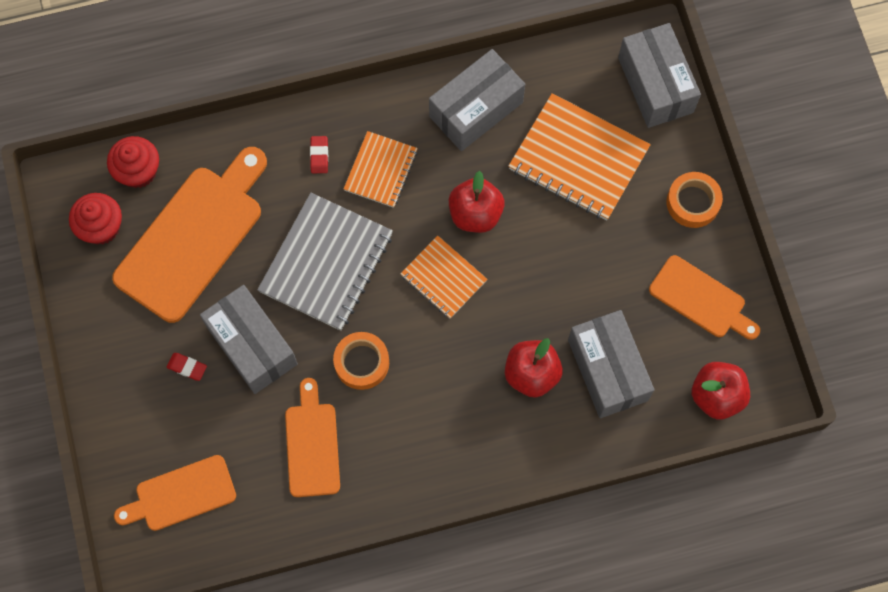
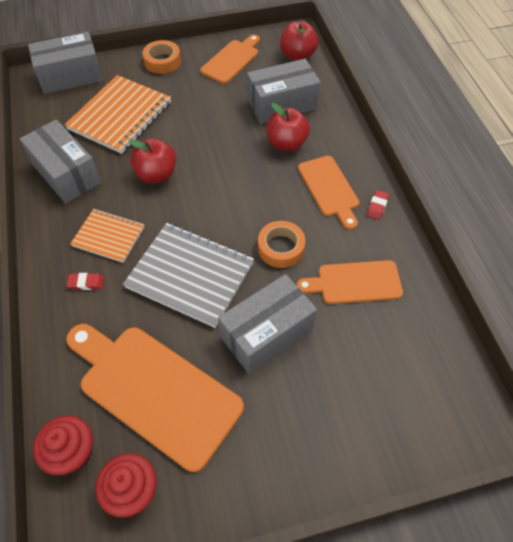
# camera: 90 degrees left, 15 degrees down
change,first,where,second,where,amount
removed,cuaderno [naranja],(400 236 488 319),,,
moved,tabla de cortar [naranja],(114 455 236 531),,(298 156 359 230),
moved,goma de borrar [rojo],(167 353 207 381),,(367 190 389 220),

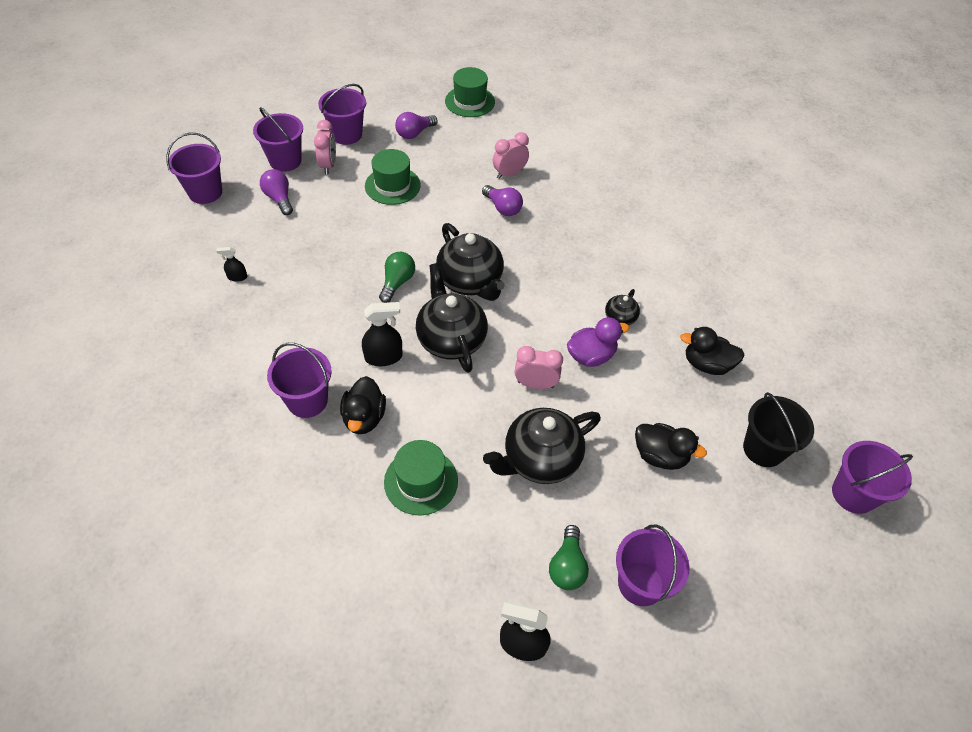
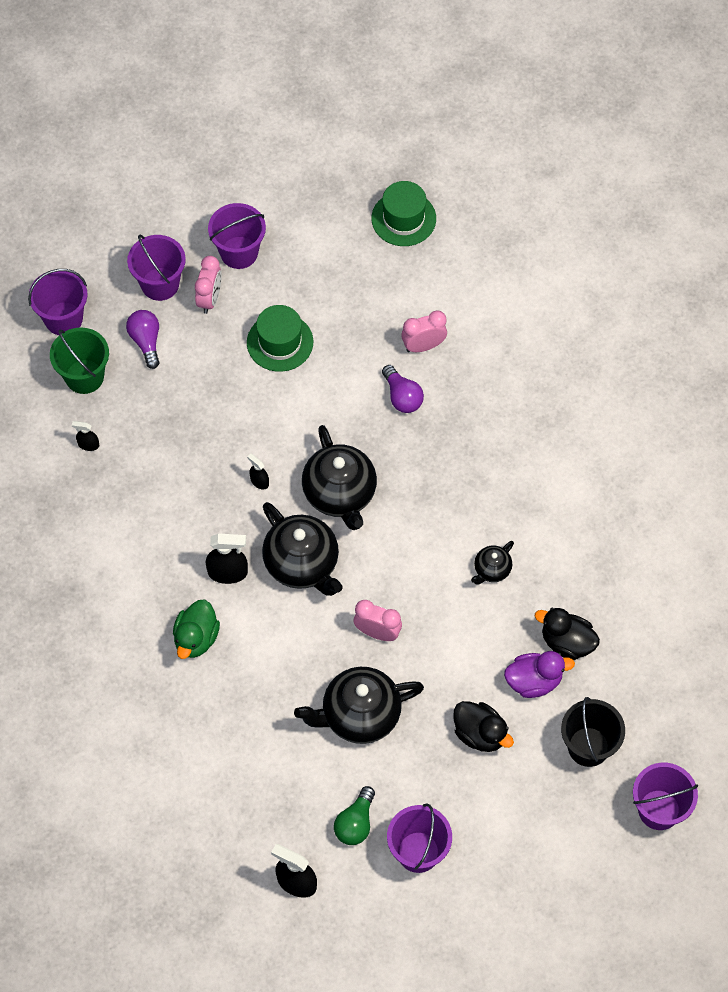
# camera: 15 degrees right, 10 degrees up
change,first,where,second,where,amount
removed,balde [morado],(267 343 332 418),,,
removed,sombrero [verde],(384 440 458 515),,,
removed,bombilla [morado],(395 112 438 139),,,
added,,,balde [verde],(50 328 109 394),
moved,pato [morado],(567 317 629 367),,(504 651 575 698),
replaced,bombilla [verde],(379 252 415 303),pulverizador [negro],(247 454 269 489),
recoloured,pato [negro],(340 376 386 434),pato [verde],(173 599 220 659),
turned,tetera [negro],(416 263 488 373),,(262 502 343 596),150 degrees clockwise

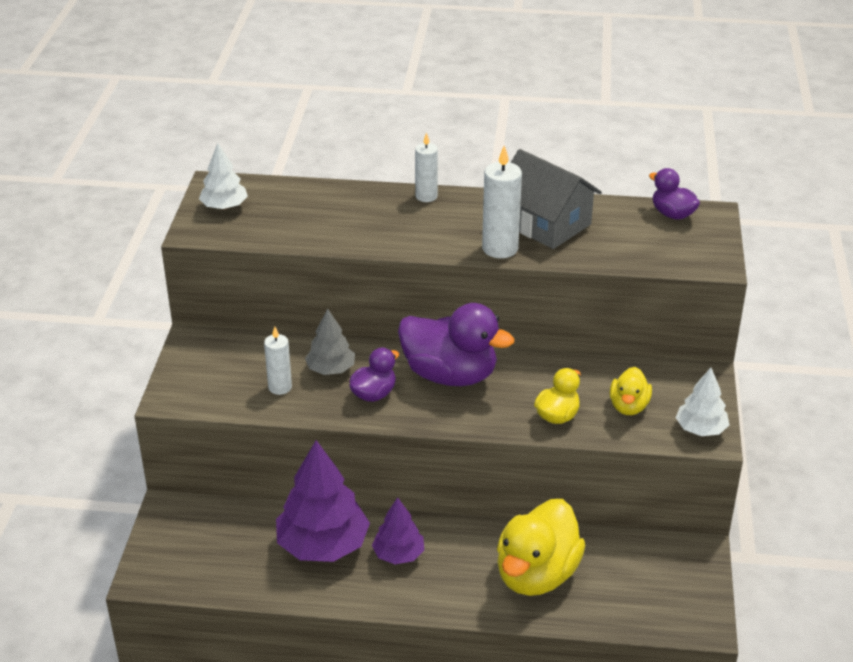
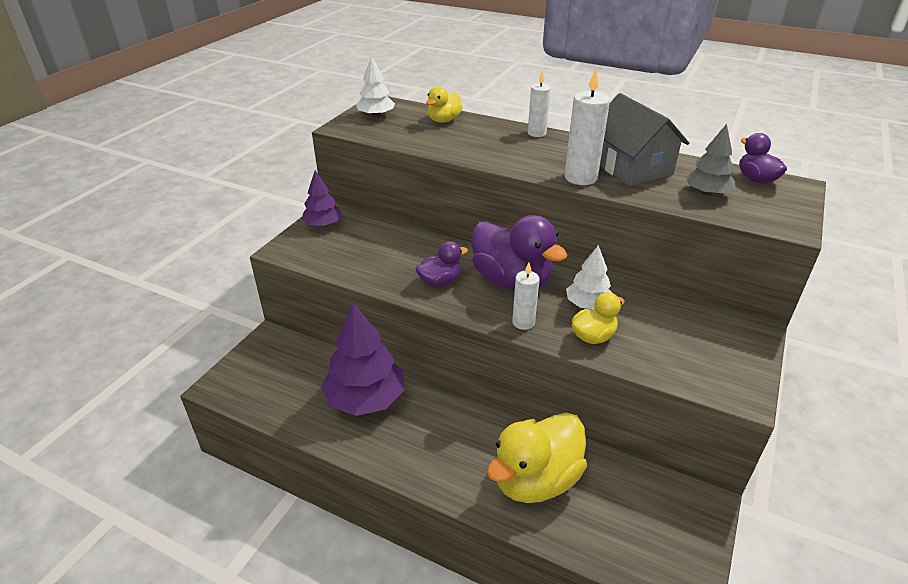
# camera: 20 degrees right, 0 degrees up
change,first,where,second,where,amount
moved,vela [blanco],(264 327 292 395),,(512 263 540 330),
moved,árbol [gris],(305 309 355 375),,(685 124 735 196),
moved,árbol [morado],(372 497 424 564),,(302 170 342 227),
moved,pato [amarillo],(610 367 652 415),,(426 86 463 123),
moved,árbol [blanco],(676 368 729 436),,(566 245 612 309),

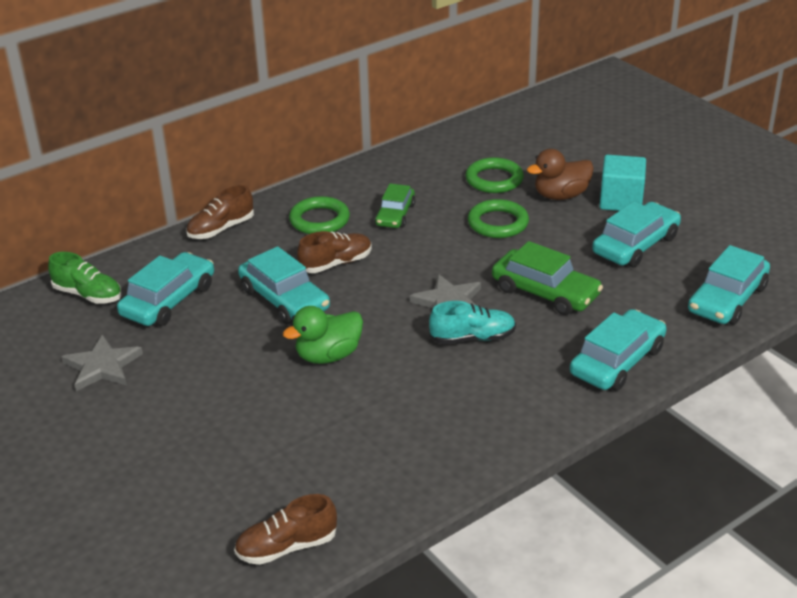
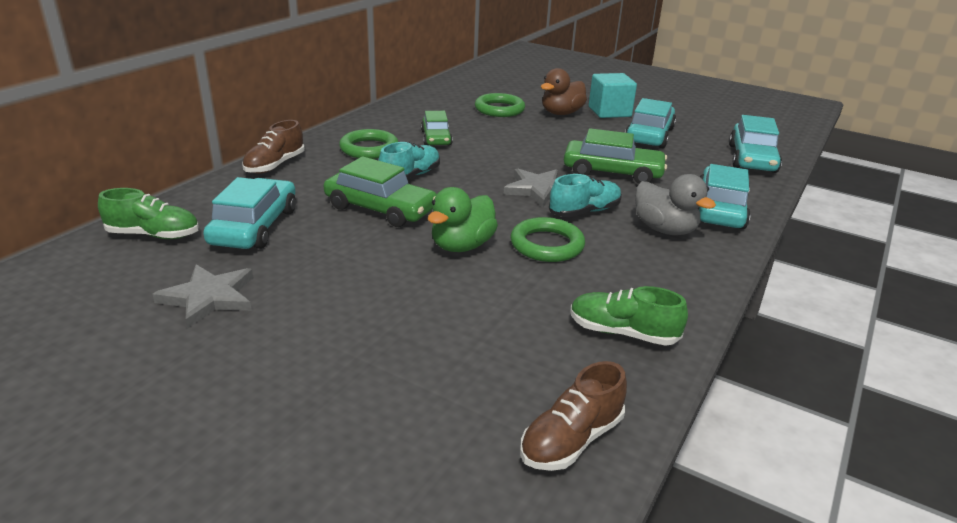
# camera: 25 degrees left, 5 degrees down
change,first,where,second,where,amount
added,,,zapato [verde],(570 286 688 346),
added,,,pato [gris],(635 174 716 235),
moved,anillo [verde],(468 199 529 238),,(510 217 585 262),
recoloured,coche [turquesa],(238 246 330 324),coche [verde],(324 156 437 227),
recoloured,zapato [marrón],(297 231 372 273),zapato [turquesa],(378 142 440 179),

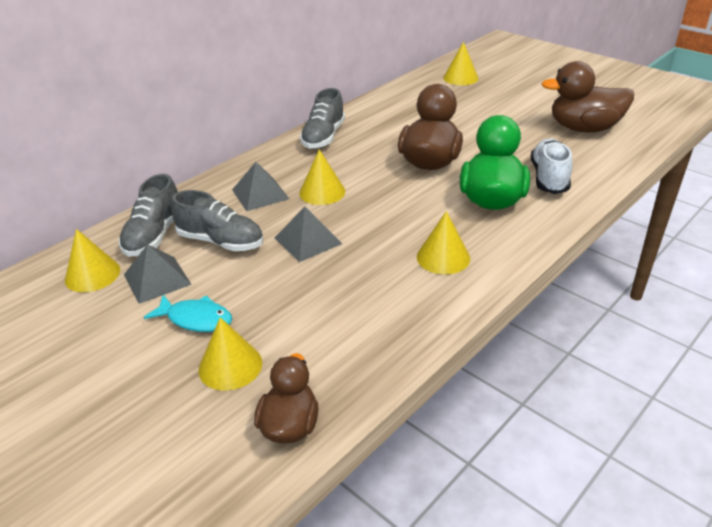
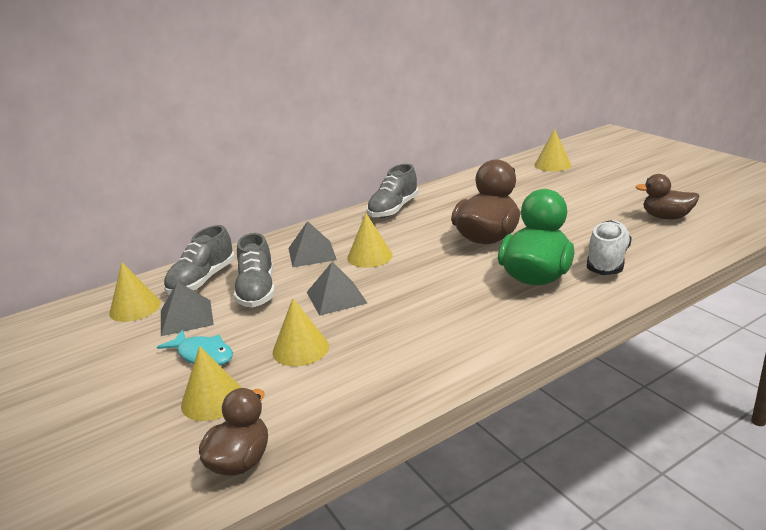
# camera: 15 degrees right, 10 degrees down
change,first,where,second,where,amount
moved,cono [amarillo],(417 211 470 275),,(273 298 329 366),
turned,zapato [gris],(171 190 264 251),,(234 233 275 308),45 degrees clockwise
resized,pato [marrón],(541 61 634 132),,(636 174 699 220),x0.61

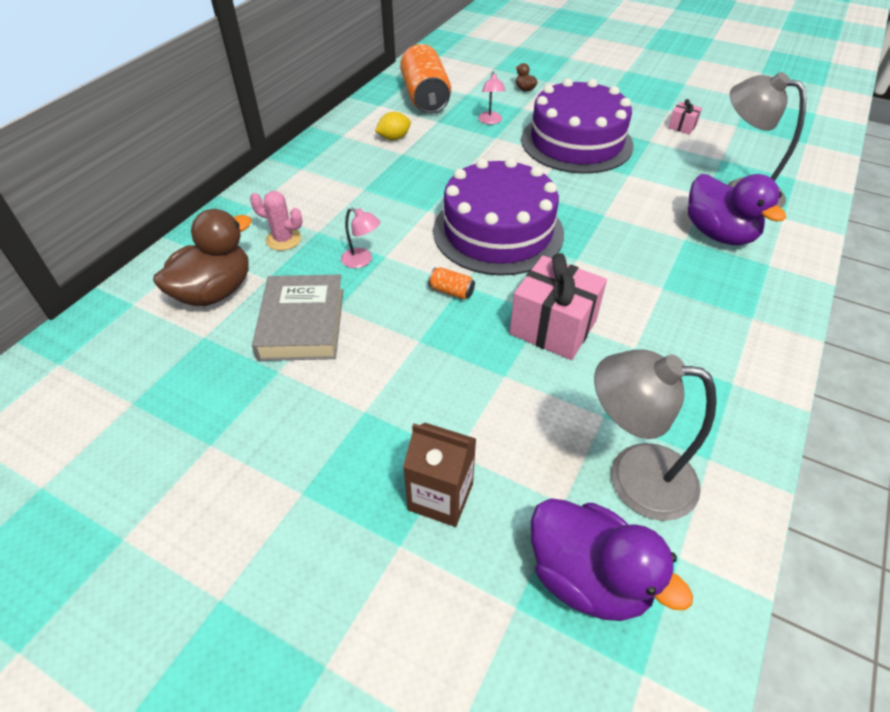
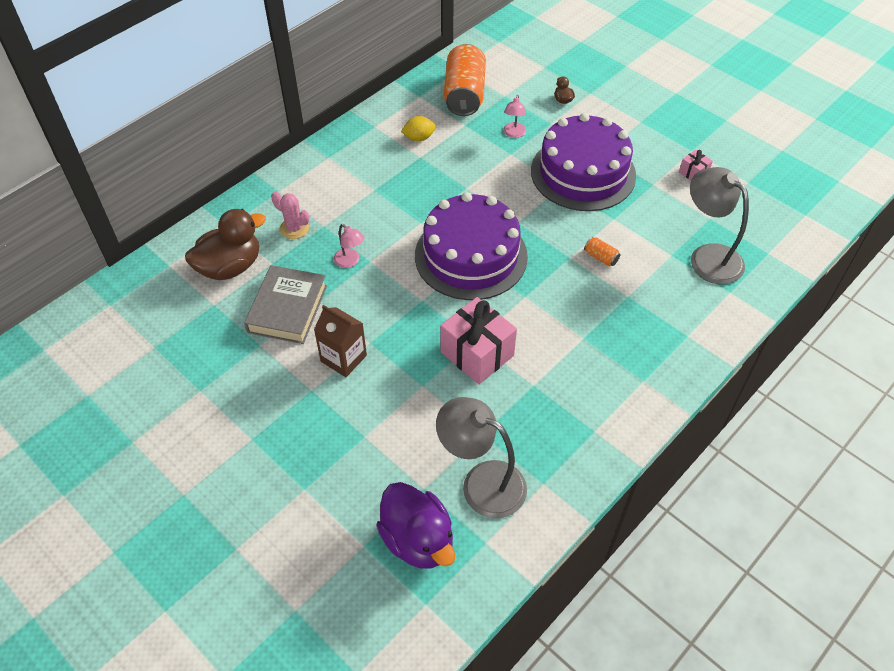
# camera: 15 degrees right, 5 degrees up
change,first,where,second,where,amount
removed,pato [morado],(688 174 786 245),,,
moved,cartón de leche [marrón],(403 422 476 527),,(314 305 367 377),
moved,lata [naranja],(428 267 475 300),,(584 237 620 266),

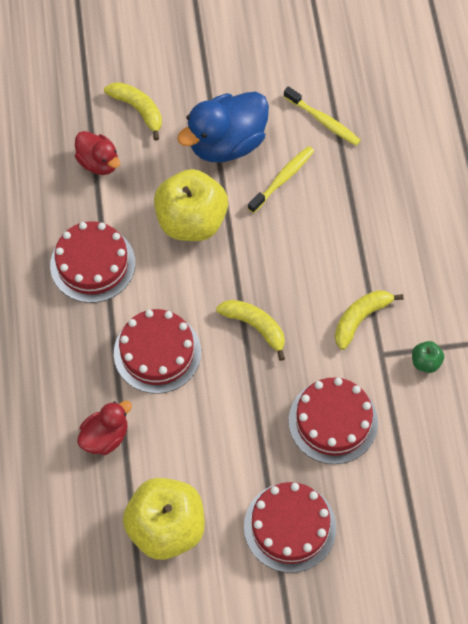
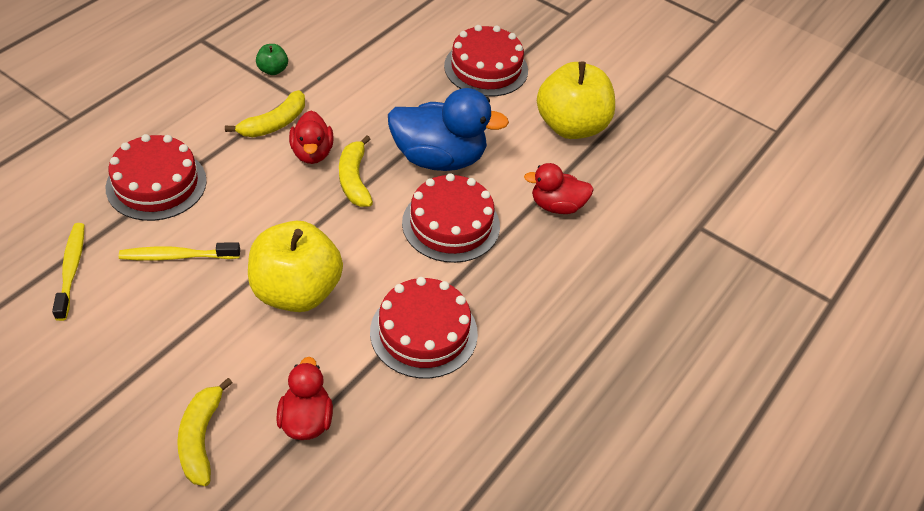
# camera: 140 degrees left, 15 degrees down
change,first,where,second,where,amount
added,,,pato [rojo],(289 111 334 164),
moved,pato [azul],(177 92 269 162),,(388 88 509 171),
moved,tarta [rojo],(289 378 378 464),,(106 134 207 221),
turned,plátano [amarillo],(335 290 404 350),,(225 90 305 137),45 degrees counterclockwise

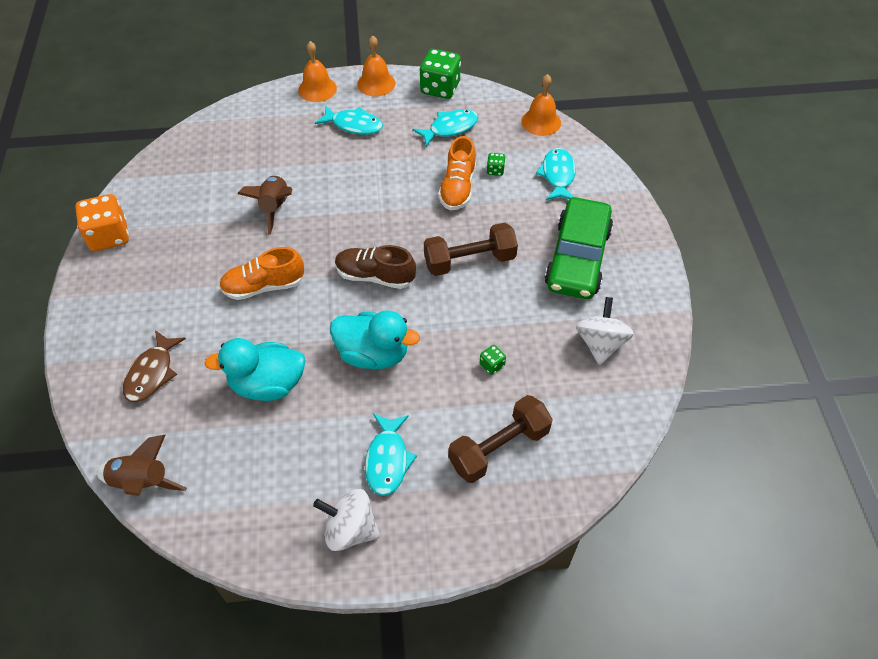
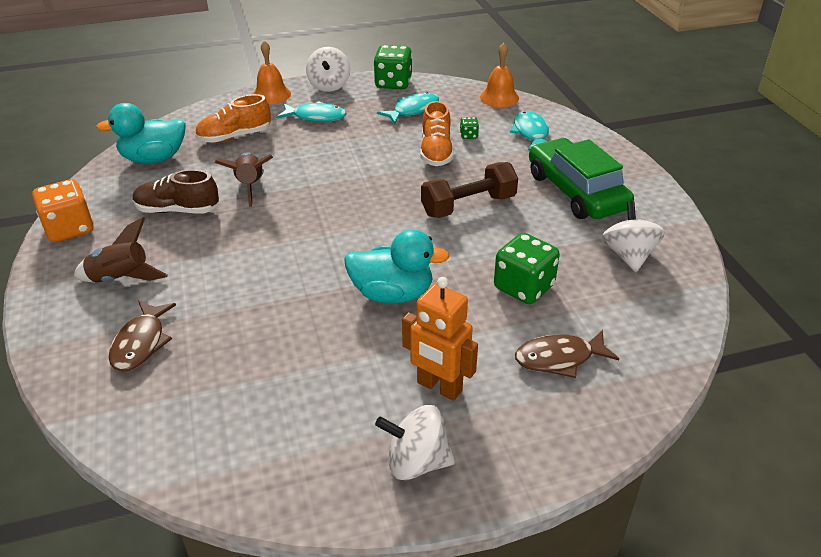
# camera: 10 degrees left, 15 degrees down
change,first,where,second,where,amount
moved,cohete [marrón],(96 435 187 496),,(74 217 168 283),
moved,pato [turquesa],(204 338 306 401),,(96 103 186 164),
moved,zapato [naranja],(219 247 305 300),,(195 94 271 143),
moved,zapato [marrón],(335 245 416 289),,(133 169 219 213),
replaced,campana [naranja],(357 35 395 96),peonza [blanco],(306 47 350 92),
replaced,pez [turquesa],(365 414 417 496),robot [naranja],(402 277 478 401),
replaced,mancuerna [marrón],(448 395 553 483),pez [marrón],(515 330 619 378),
turned,coche [verde],(545 197 613 299),,(529 138 634 219),150 degrees clockwise
resized,dado [verde],(480 345 506 375),,(494 233 560 304),x2.21

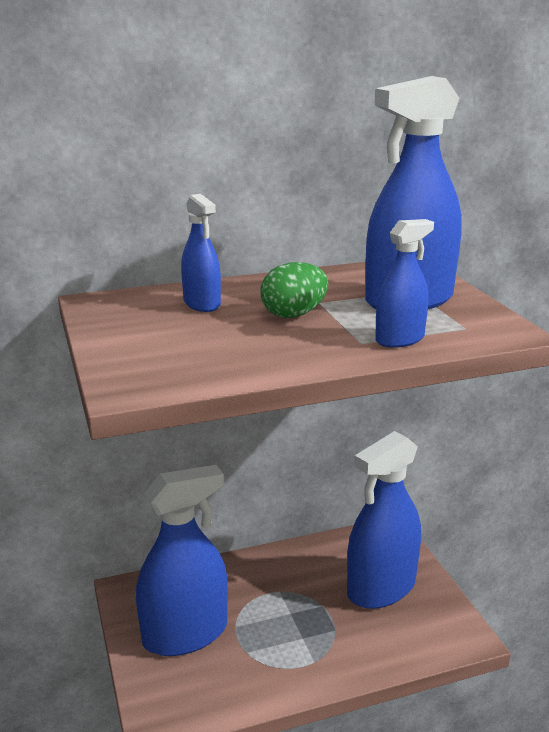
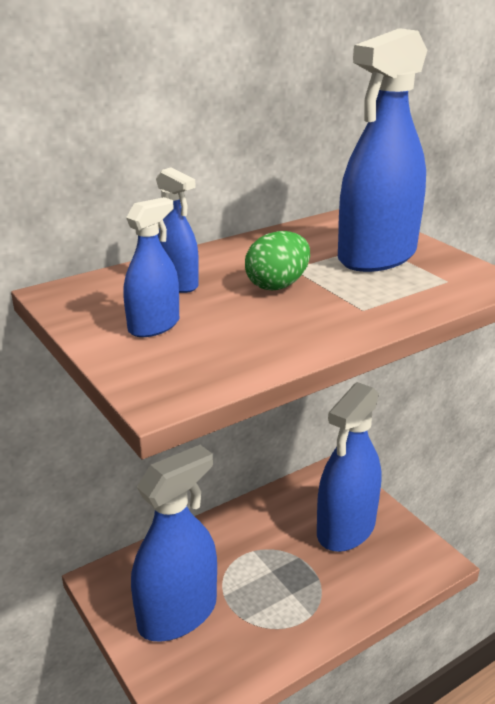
# camera: 15 degrees left, 5 degrees up
change,first,where,second,where,amount
moved,pulverizador [azul],(375 219 434 348),,(124 197 179 337),

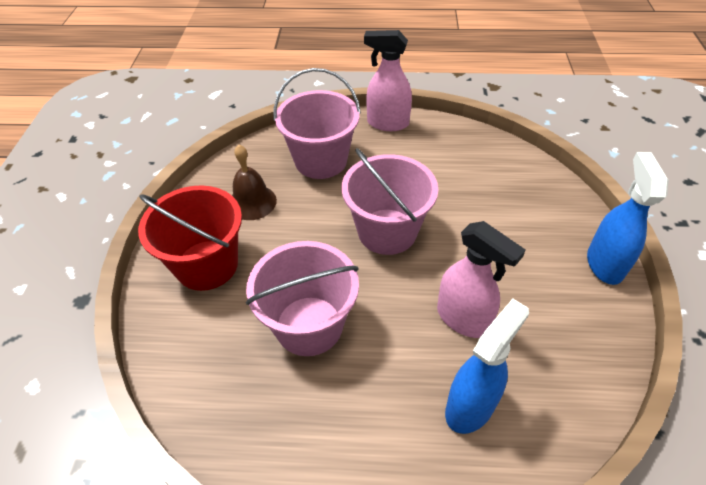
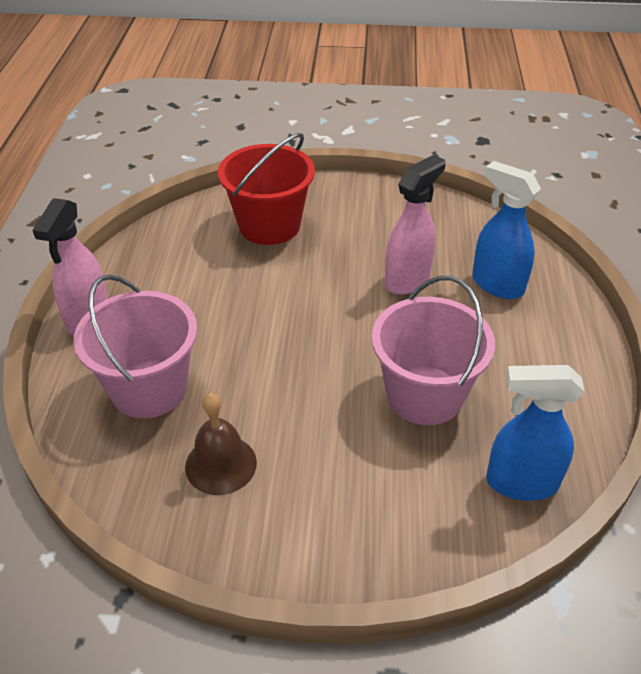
# camera: 90 degrees left, 5 degrees down
change,first,where,second,where,amount
removed,balde [rosa],(341 148 438 255),,,
moved,balde [rojo],(138 185 242 291),,(218 133 315 245),
moved,pulverizador [azul],(587 152 668 285),,(486 365 585 501),

